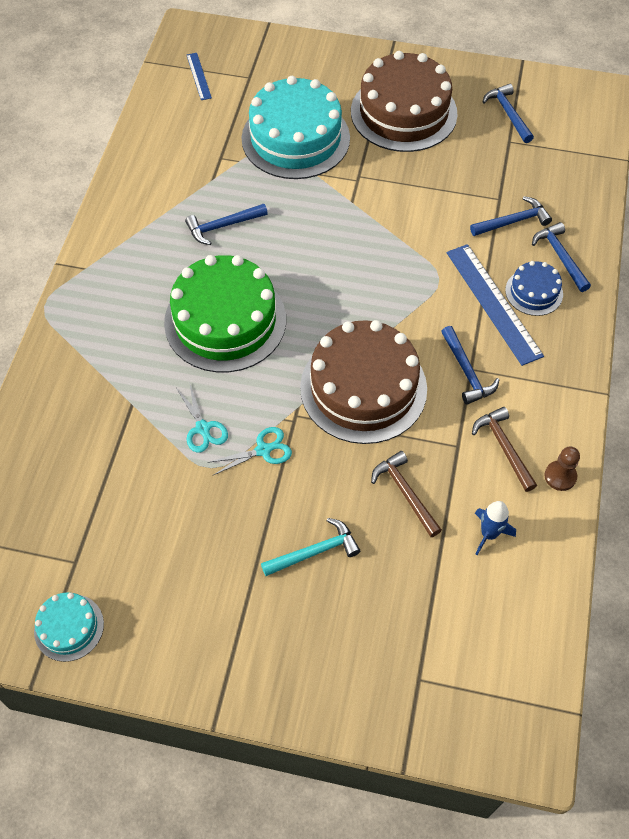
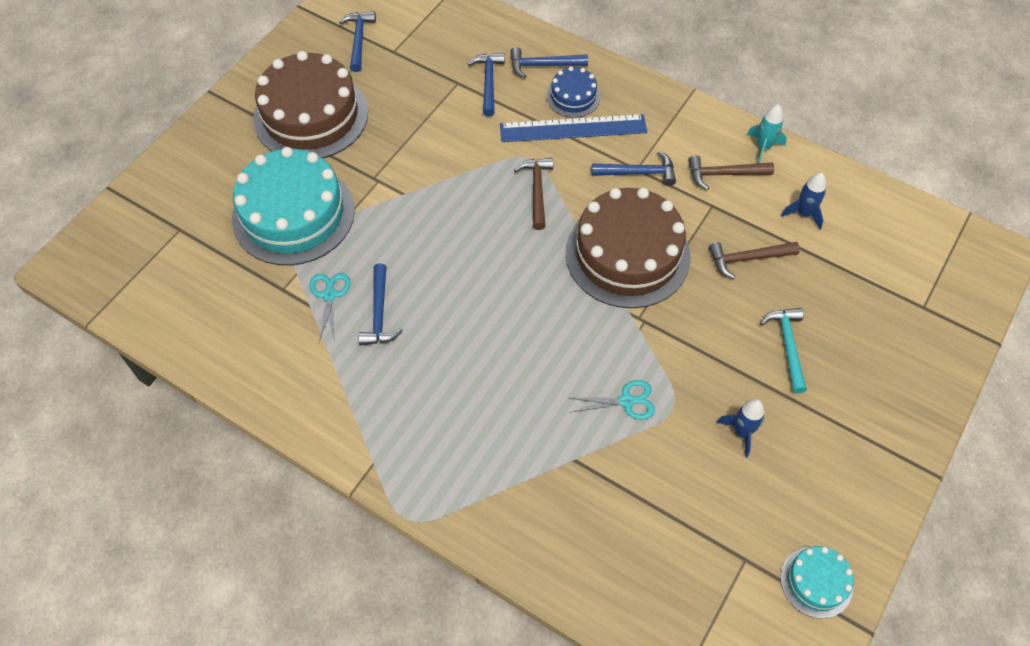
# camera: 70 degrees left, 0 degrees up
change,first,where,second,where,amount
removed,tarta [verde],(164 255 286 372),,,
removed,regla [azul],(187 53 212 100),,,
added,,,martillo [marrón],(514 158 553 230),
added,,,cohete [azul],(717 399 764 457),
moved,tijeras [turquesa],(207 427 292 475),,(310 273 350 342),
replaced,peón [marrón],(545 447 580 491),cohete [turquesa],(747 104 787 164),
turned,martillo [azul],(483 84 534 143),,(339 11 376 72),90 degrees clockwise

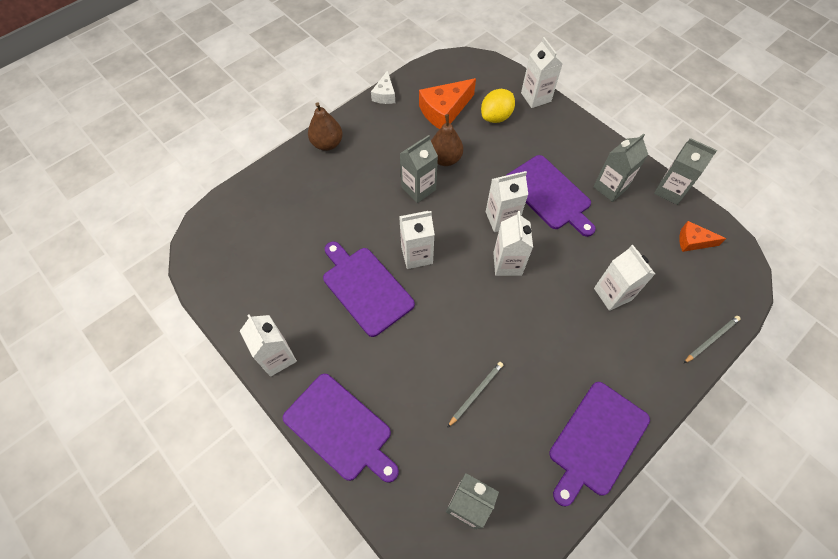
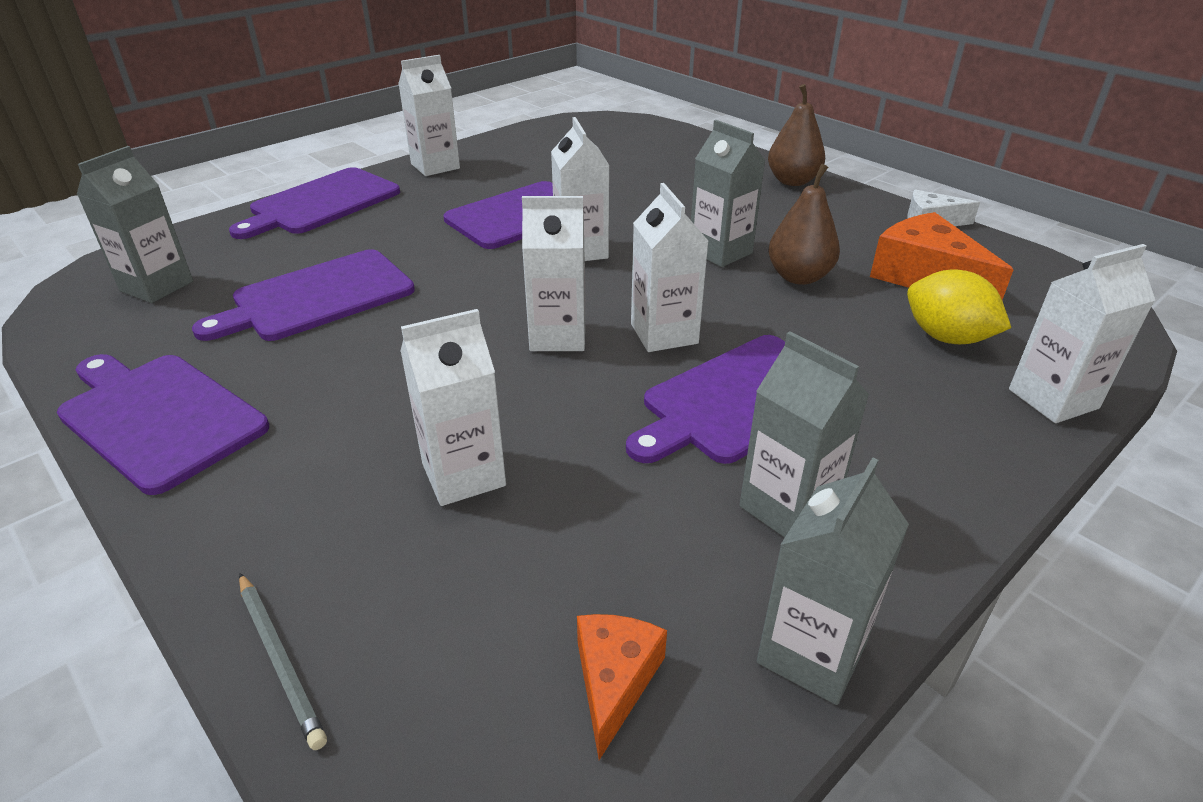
# camera: 90 degrees right, 25 degrees down
change,first,where,second,where,amount
replaced,lápiz [gris],(447 362 504 428),tabla de cortar [morado],(192 249 415 341),

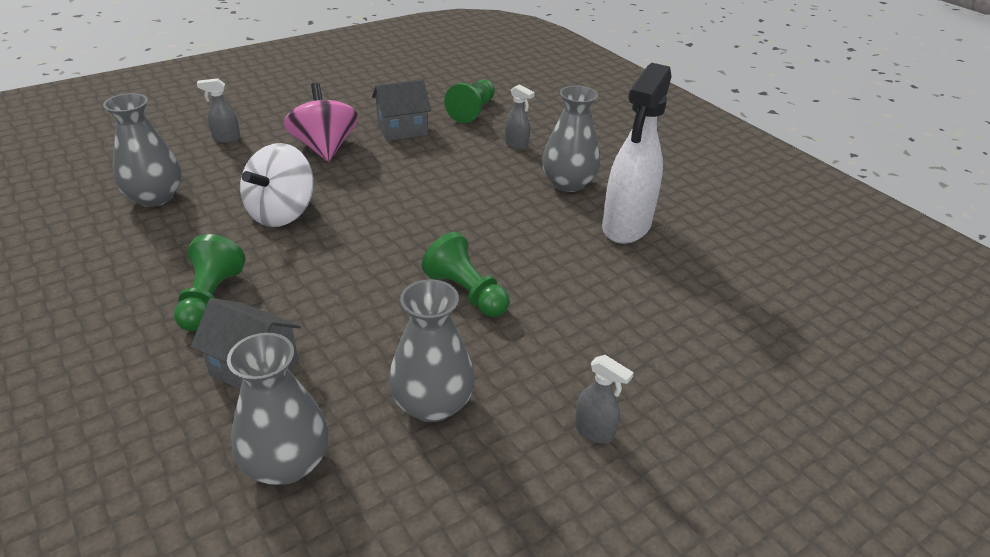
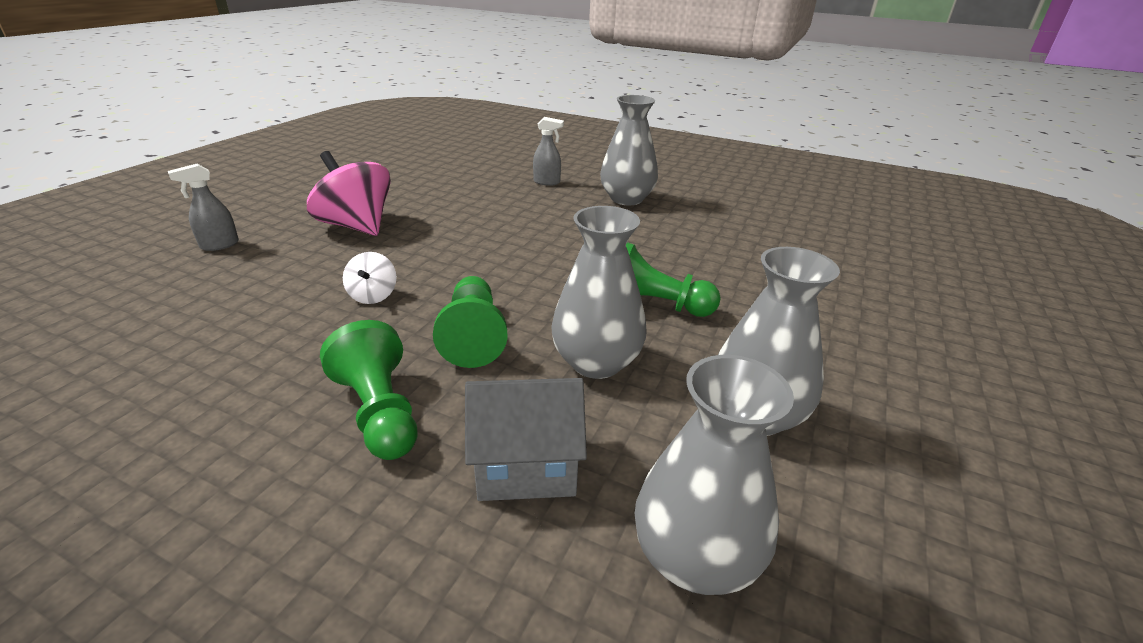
# camera: 30 degrees left, 5 degrees down
change,first,where,second,where,amount
removed,casa [gris],(372 80 431 141),,,
removed,pulverizador [gris],(575 355 634 444),,,
removed,pulverizador [blanco],(602 63 672 244),,,
moved,florero [gris],(103 93 182 207),,(552 206 647 379),
moved,peón [verde],(444 79 495 123),,(433 276 508 368),
resized,peonza [blanco],(240 143 314 227),,(343 252 397 304),x0.49

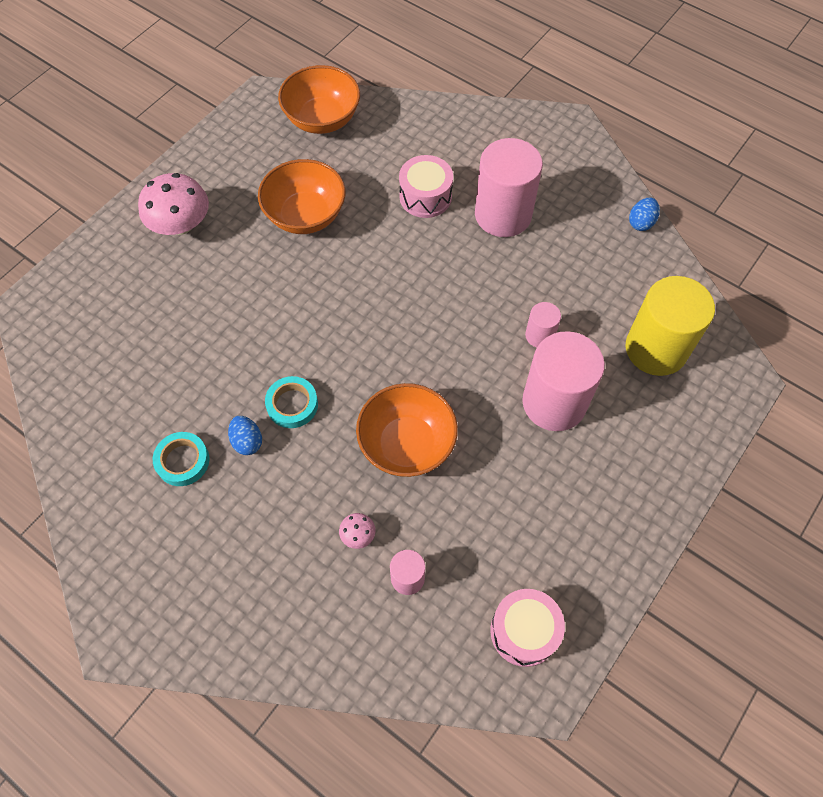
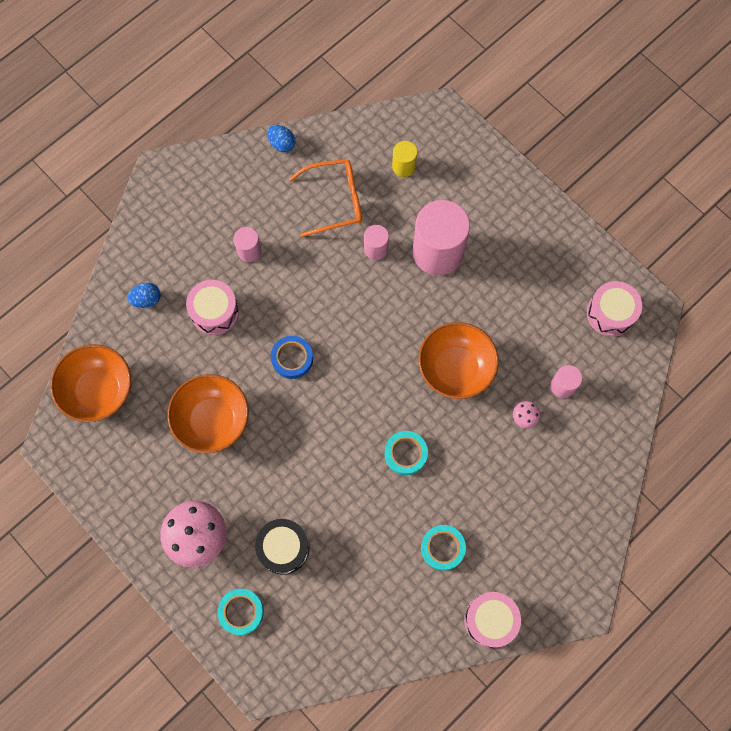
# camera: 80 degrees left, 10 degrees up
change,first,where,second,where,amount
added,,,cinta adhesiva [turquesa],(217 589 264 635),
added,,,tambor [negro],(255 519 310 575),
added,,,cinta adhesiva [azul],(271 336 313 379),
added,,,gafas [naranja],(289 159 362 237),
added,,,tambor [rosa],(464 592 521 648),
moved,huevo [azul],(228 416 262 455),,(127 283 161 308),
resized,cilindro [rosa],(475 138 543 237),,(233 227 262 262),x0.48
resized,cilindro [amarillo],(626 276 715 376),,(392 141 417 177),x0.48

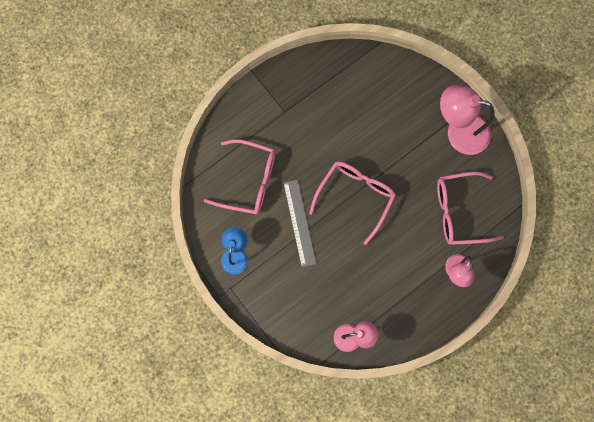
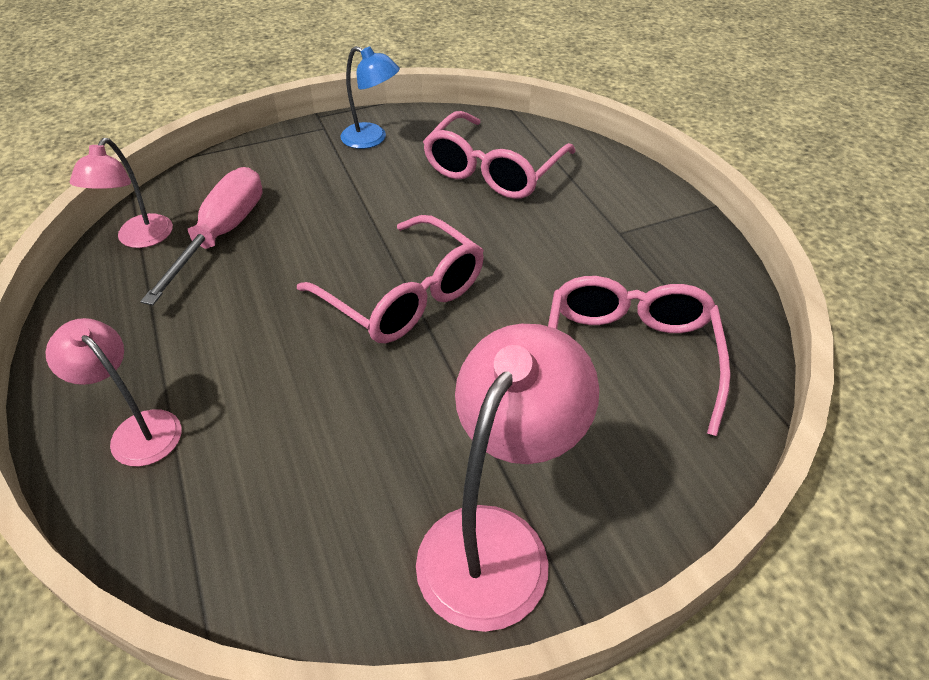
# camera: 105 degrees right, 30 degrees down
change,first,where,second,where,amount
removed,regla [gris],(283 180 316 267),,,
added,,,destornillador [rosa],(140 167 262 305),
moved,gafas [rosa],(437 171 504 245),,(548 276 731 436),

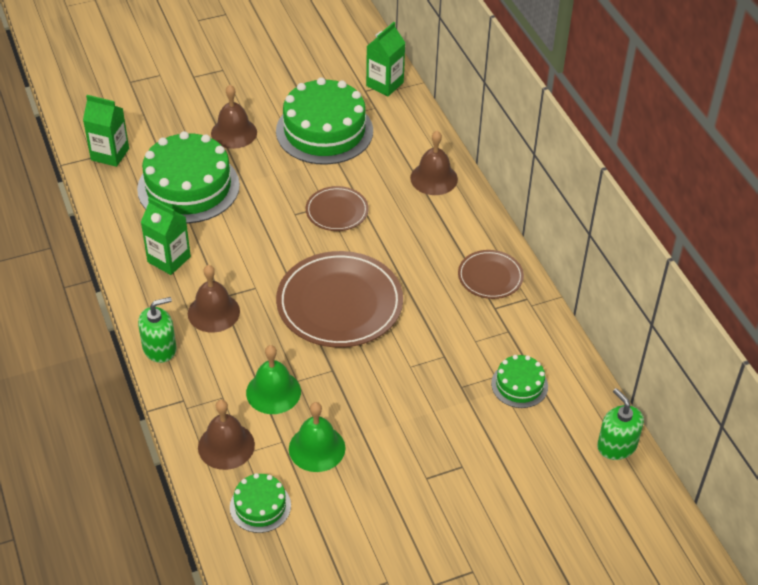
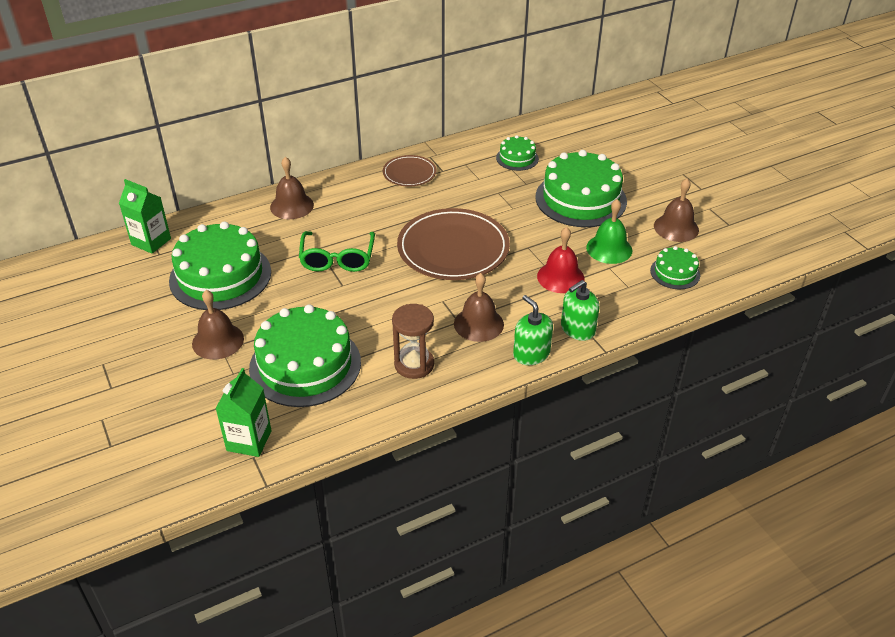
# camera: 95 degrees left, 5 degrees down
change,first,where,second,where,amount
added,,,tarta [verde],(535 150 627 227),
moved,campana [marrón],(198 400 255 470),,(654 178 699 242),
moved,dispensador de jabón [verde],(597 388 644 460),,(561 280 599 341),
replaced,cartón de leche [verde],(141 197 191 275),reloj de arena [marrón],(392 304 434 379),
replaced,plato [marrón],(306 186 369 231),gafas [verde],(299 231 375 272),
recoloured,campana [verde],(246 345 301 414),campana [rojo],(537 227 585 293),

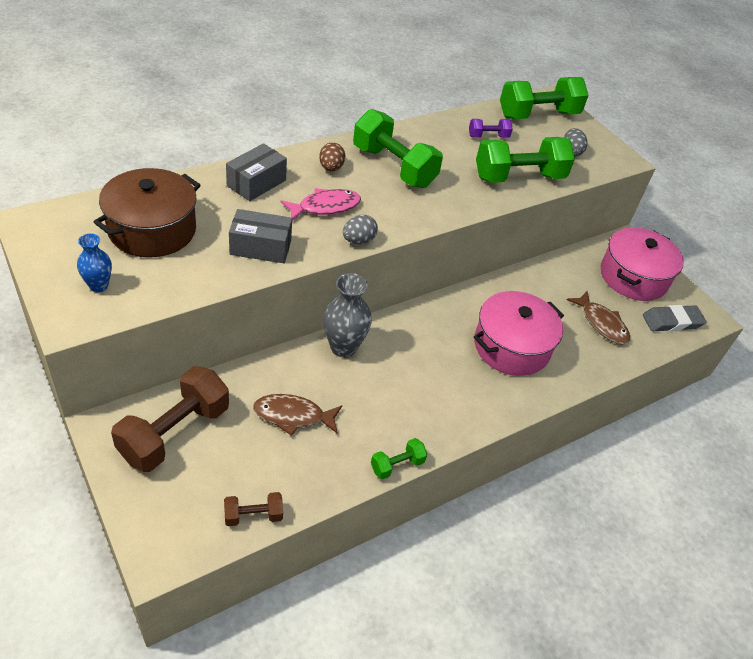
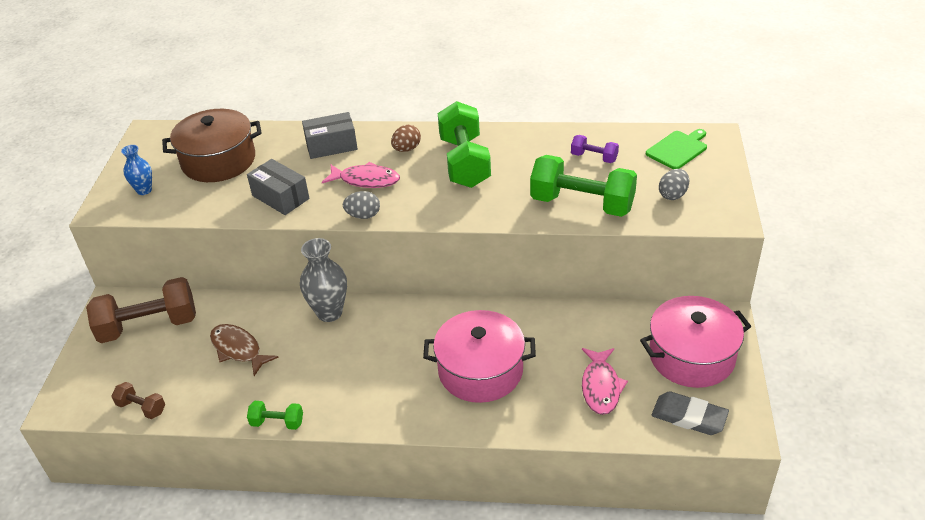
# camera: 45 degrees right, 5 degrees down
change,first,where,second,where,amount
replaced,mancuerna [verde],(500 77 589 119),tabla de cortar [verde],(646 129 707 169),
recoloured,pez [marrón],(566 291 630 344),pez [rosa],(582 348 628 415),

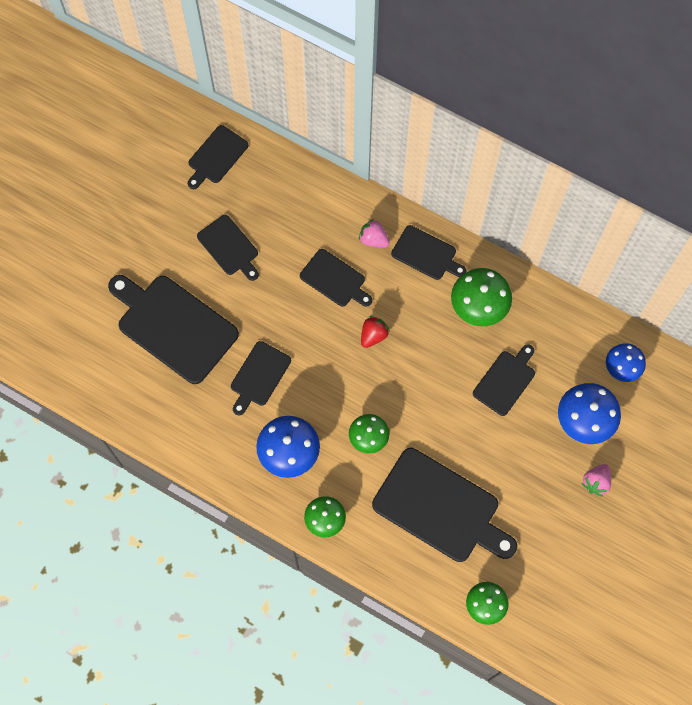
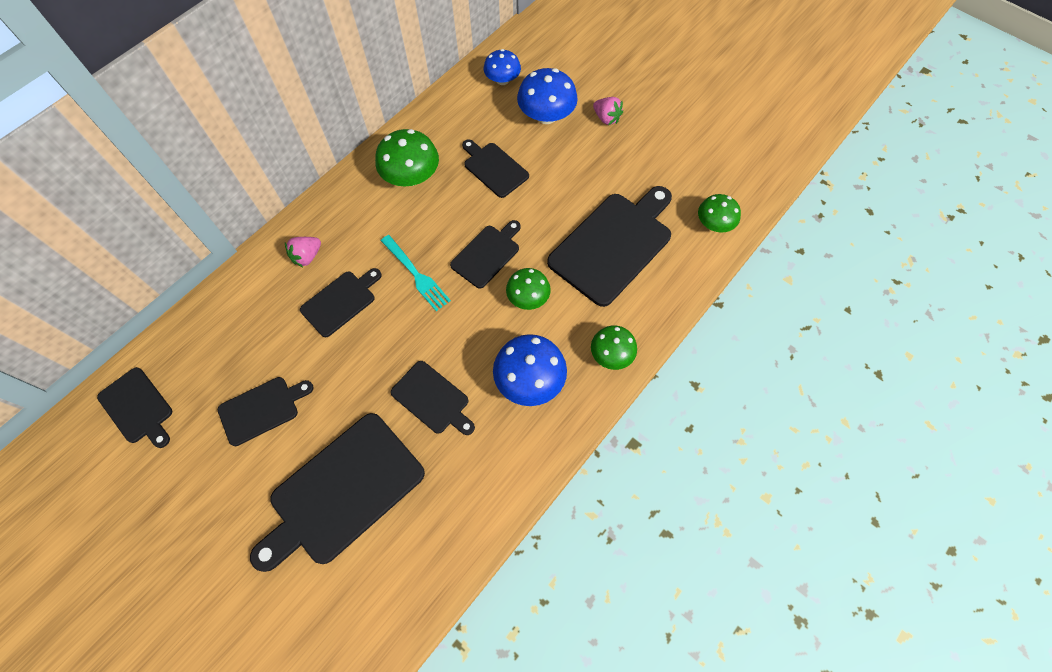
# camera: 80 degrees left, 5 degrees down
change,first,where,second,where,amount
moved,tabla de cortar [negro],(391 225 466 280),,(450 220 521 289),
replaced,fresa [rojo],(361 316 390 348),tenedor [turquesa],(381 235 451 311),

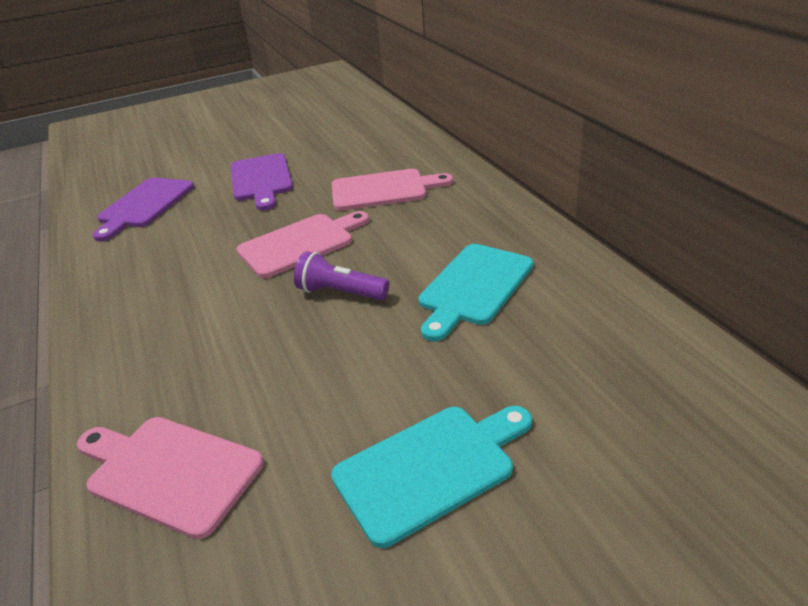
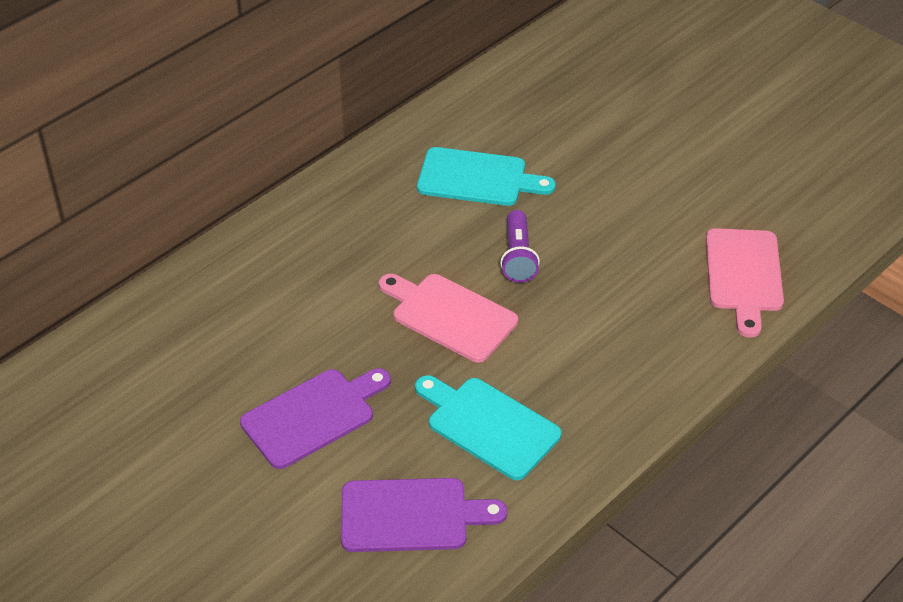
# camera: 115 degrees left, 10 degrees up
change,first,where,second,where,amount
removed,tabla de cortar [rosa],(332 169 453 211),,,
moved,tabla de cortar [turquesa],(331 406 532 548),,(415 375 562 480),

